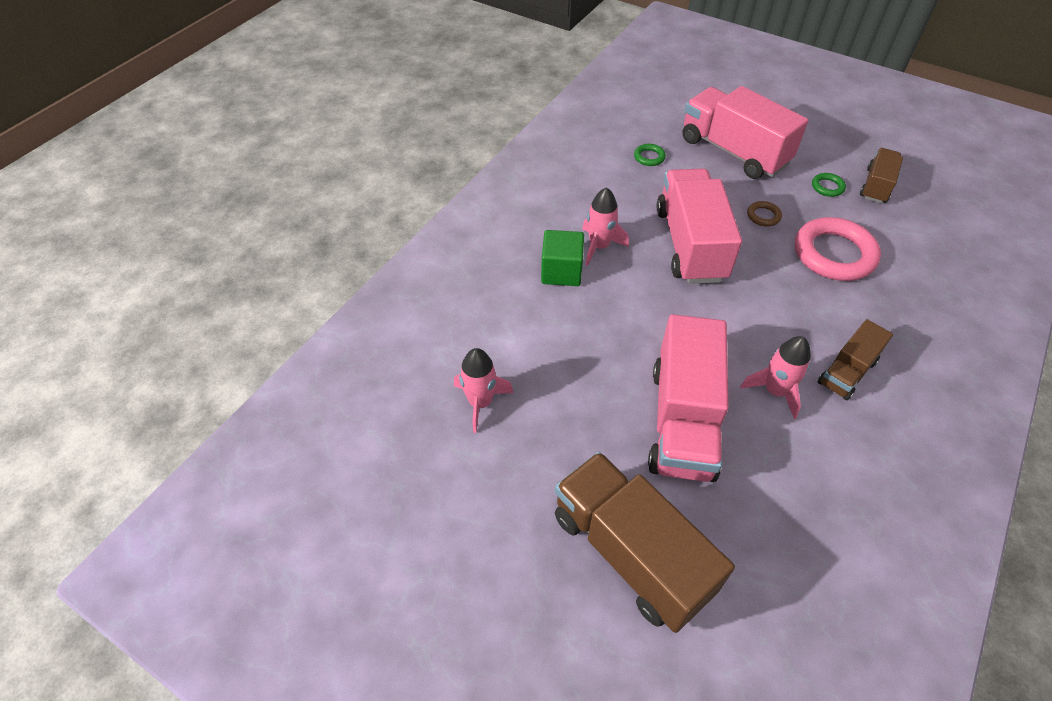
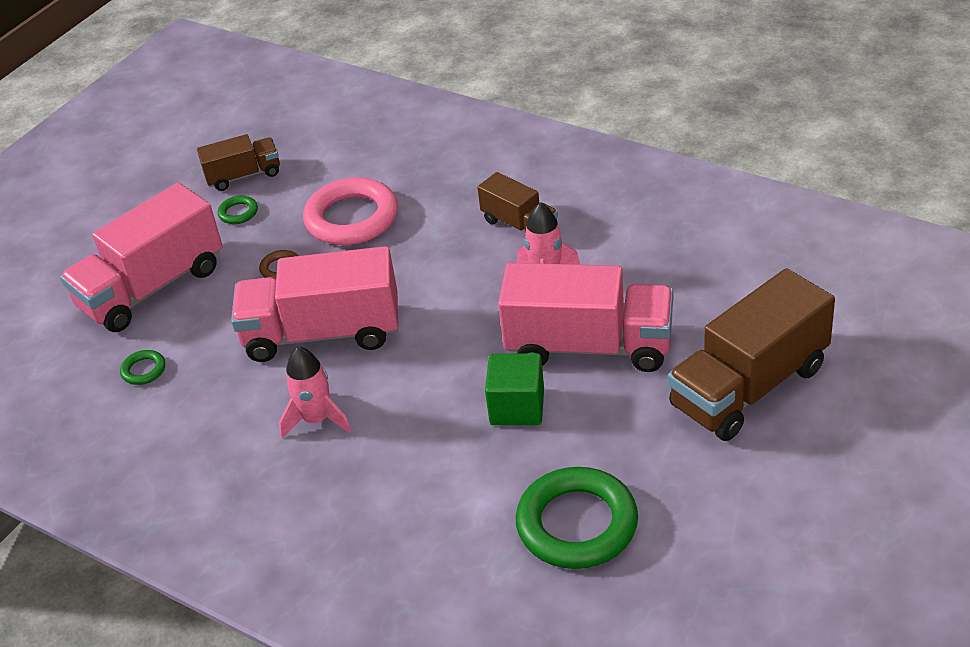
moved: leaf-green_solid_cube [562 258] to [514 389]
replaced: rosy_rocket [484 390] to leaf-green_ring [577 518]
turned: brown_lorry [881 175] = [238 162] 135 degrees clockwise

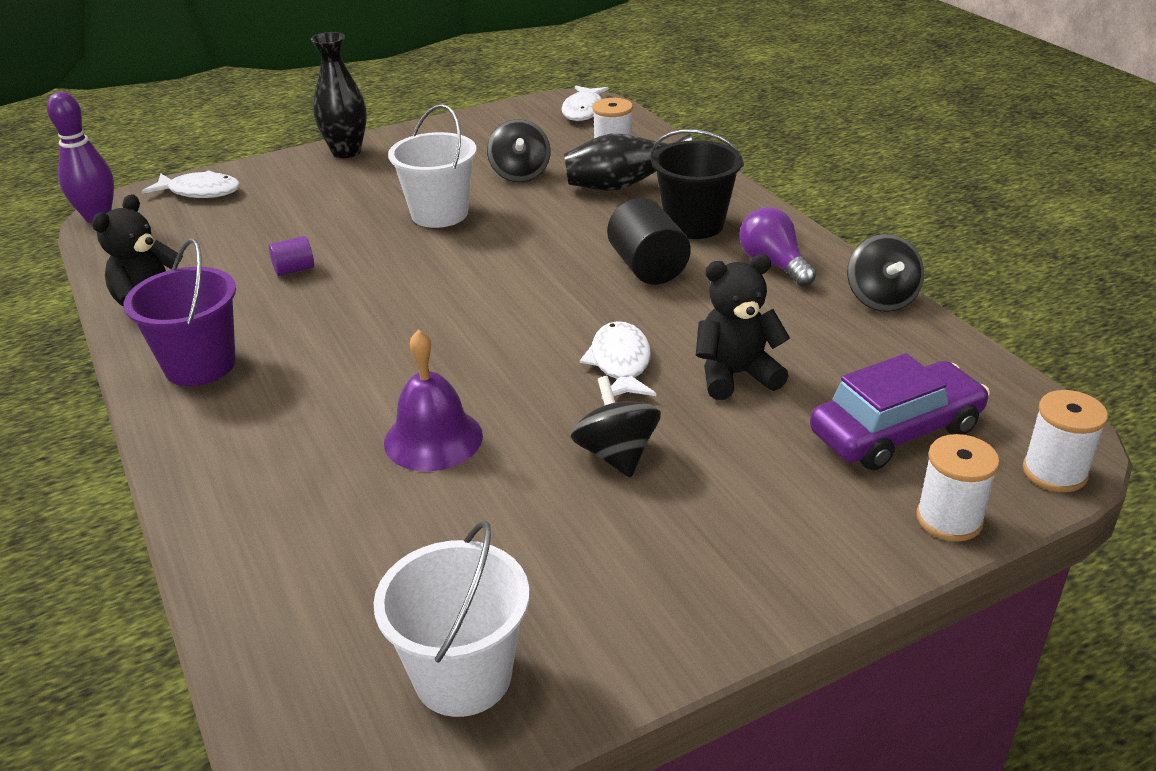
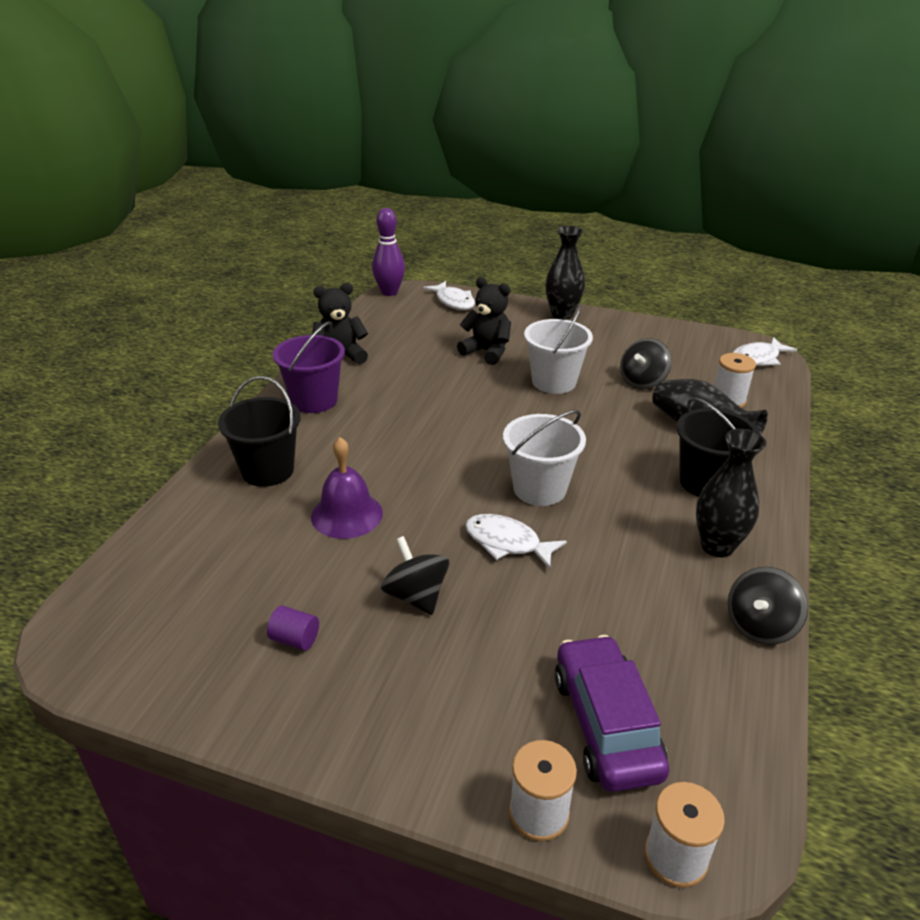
removed: black_cylinder_shape [649 241]
added: black_bucket [259 431]
moved: purple_cylinder_shape [291 256] to [293 628]; black_stuffed_bear [743 327] to [484 321]; pure_white_bucket [452 619] to [544 458]
replaced: purple_bulb [778 247] to black_tall_vase [731 493]
turned: pure_white_fish_figure [618 360] = [516 541] 105 degrees counterclockwise; purple_toy_car [900 411] = [612 713] 120 degrees counterclockwise; black_toy_top [616 427] = [415 575] 60 degrees counterclockwise

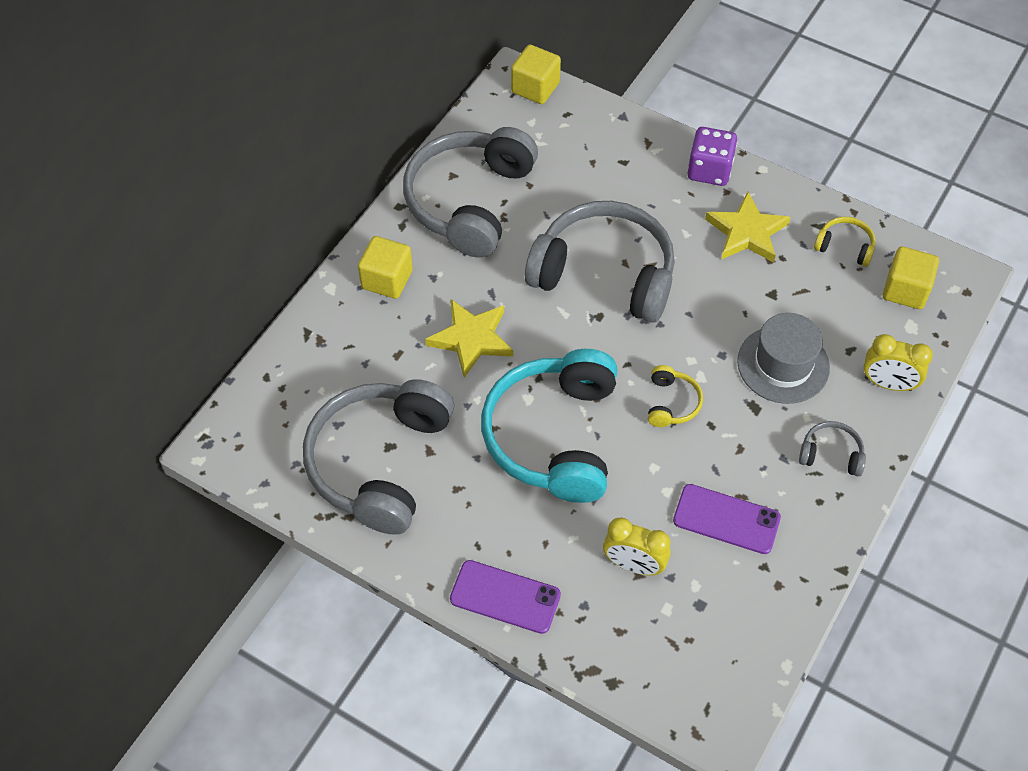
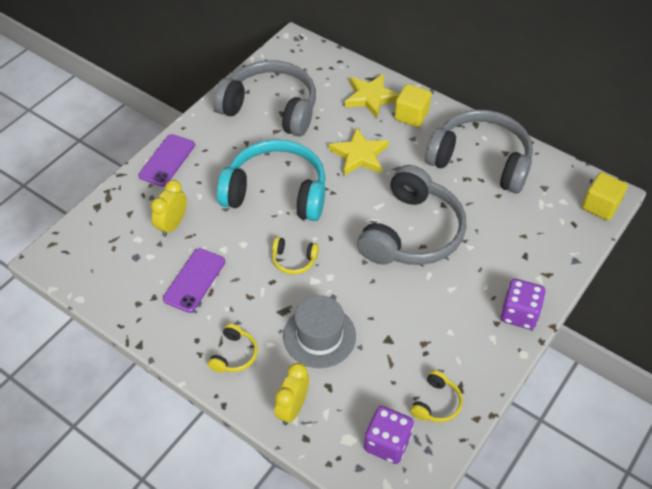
moved: bright_yellow_five-pointed_star [748 227] to [372 96]
replaced: bright_yellow_solid_cube [911 277] to purple_dice [389 435]
recoloured: ash-grey_headset [832 449] to bright_yellow_headset [233 348]

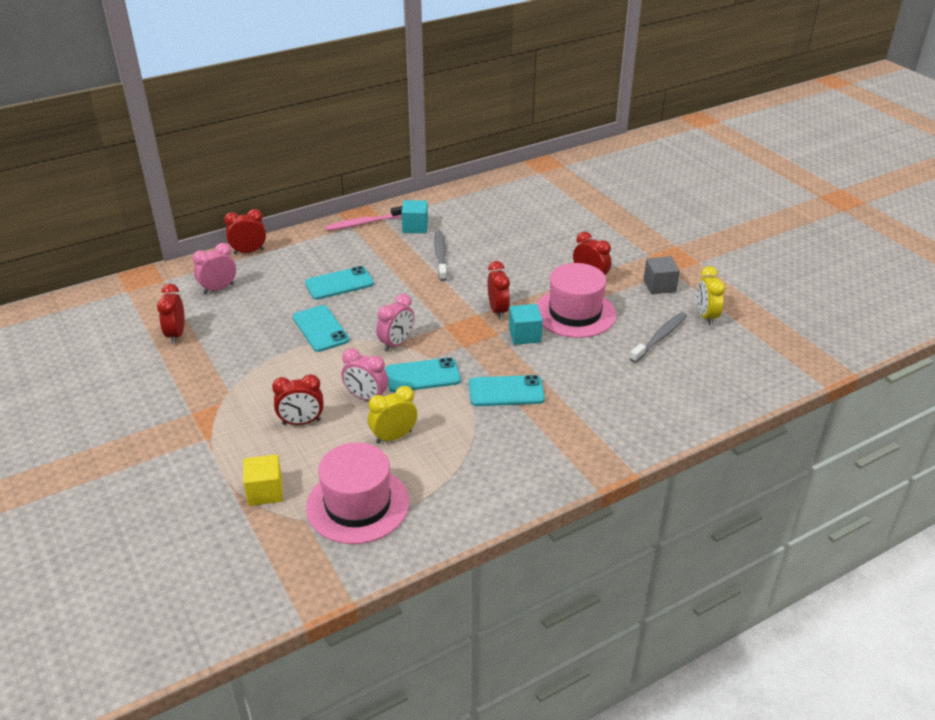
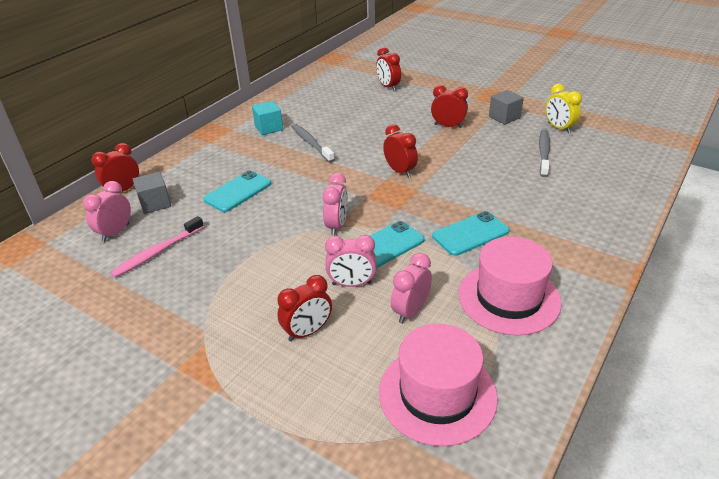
removed: turquoise_solid_cube [526 324]; turquoise_phone [321 328]; bright_yellow_solid_cube [263 480]
added: ash-grey_solid_cube [152 193]
moved: rosy_toothbrush [363 218] to [157 247]; rosy_hat [576 300] to [510 286]; red_alarm_clock [170 314] to [388 69]
recoloured: bright_yellow_alarm_clock [392 415] to rosy_alarm_clock [411 288]

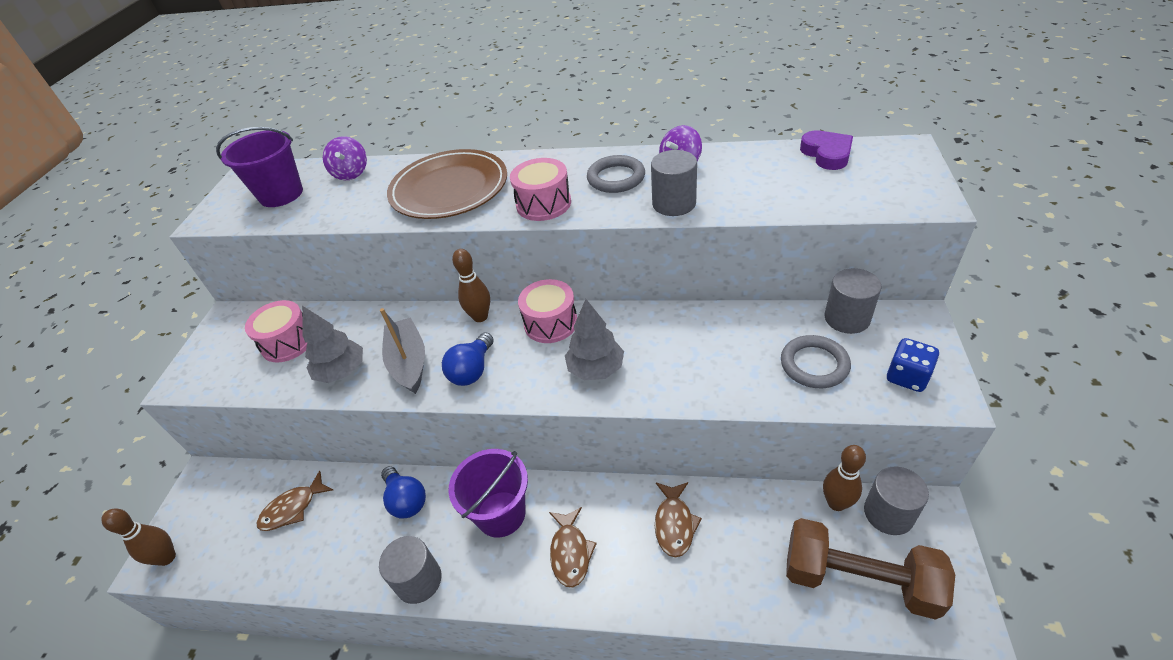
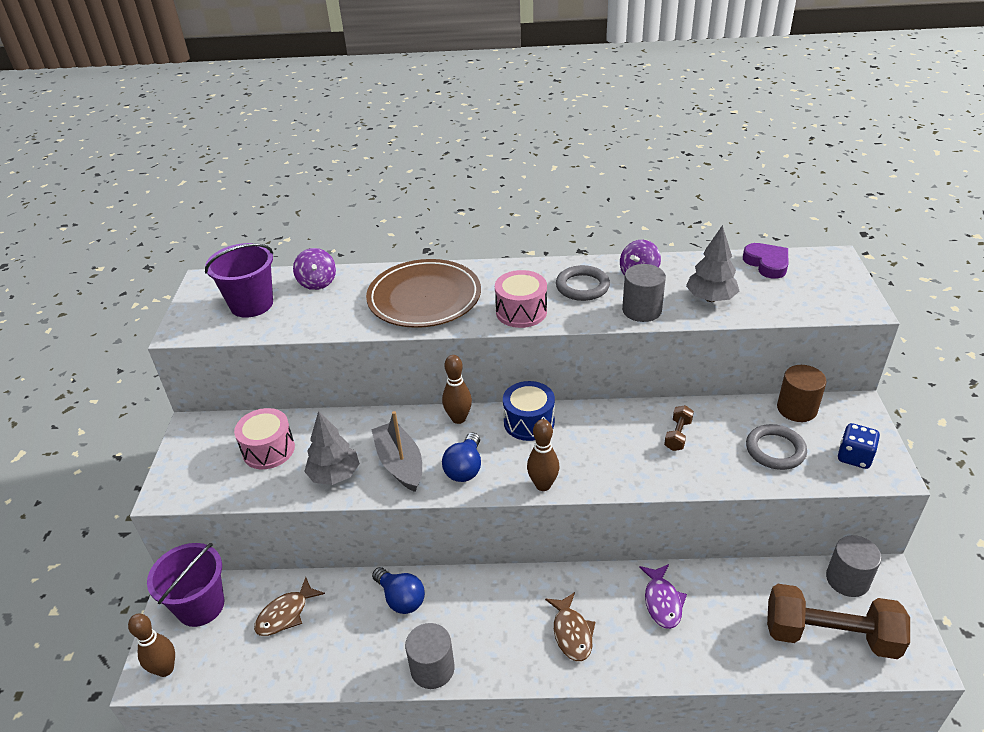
added: brown_free_weight [679 428]
moved: ash-grey_toy_tree [594 339] to [712 263]; brown_tenpin [844 478] to [543 455]; purple_bucket [488 493] to [185 585]
recoloured: ash-grey_cylinder_shape [853 301] to brown_cylinder_shape [802 393]; rosy_drum [547 311] to blue_drum [529 411]; brown_fish_figure [678 520] to purple_fish_figure [663 596]

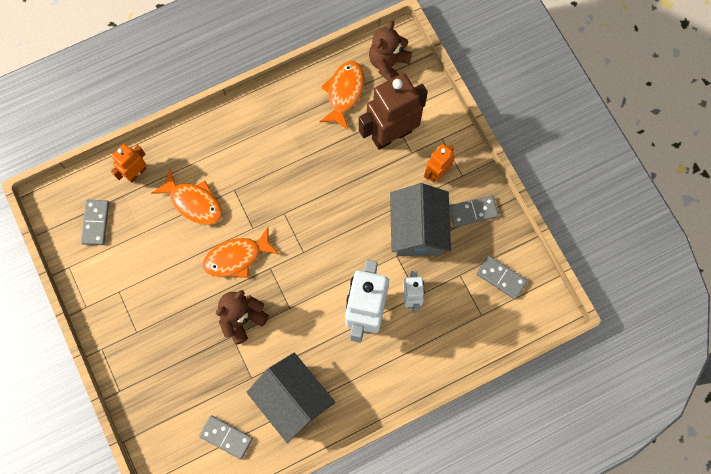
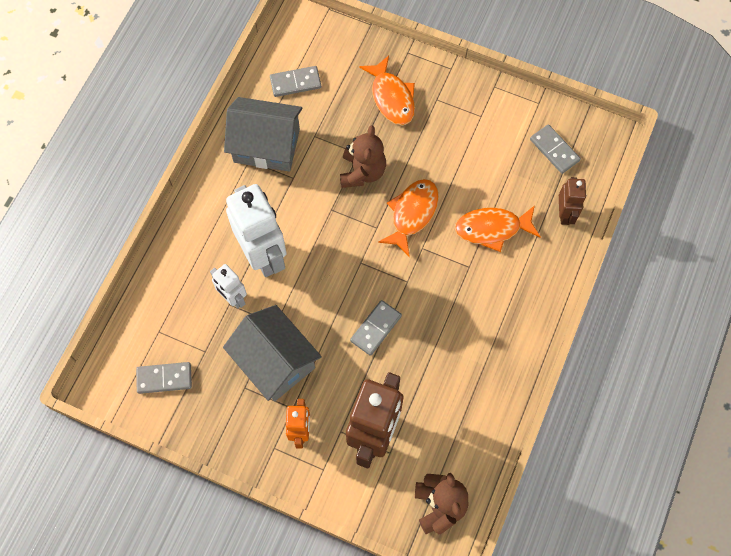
moved: bright_orange_fish_figure [342 95] to [387 90]; ash-grey_domino_tile [474 211] to [376 328]
recoloured: bright_orange_robot [129 163] to brown_robot [572 201]

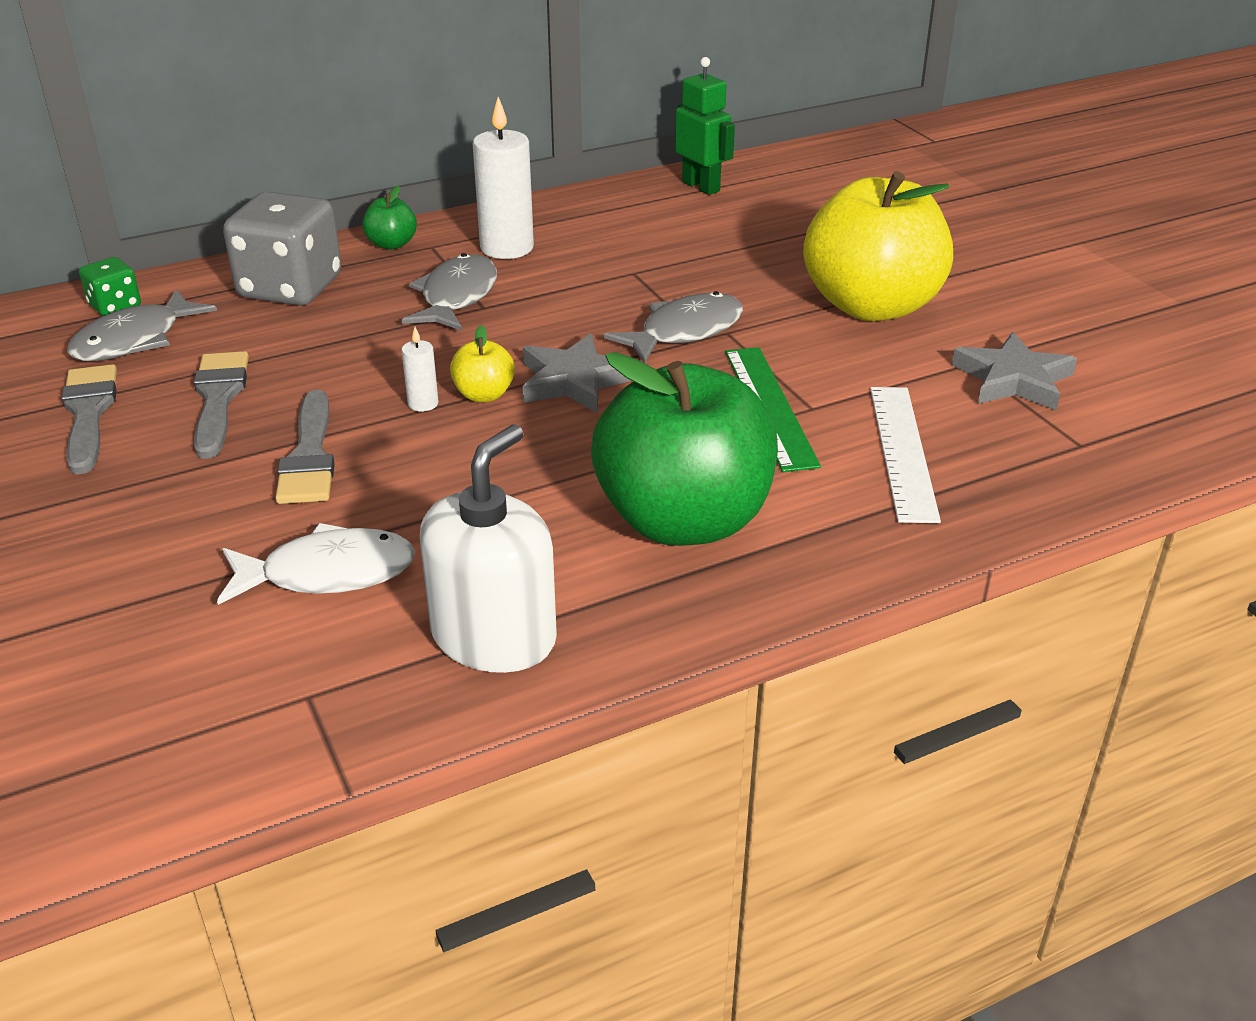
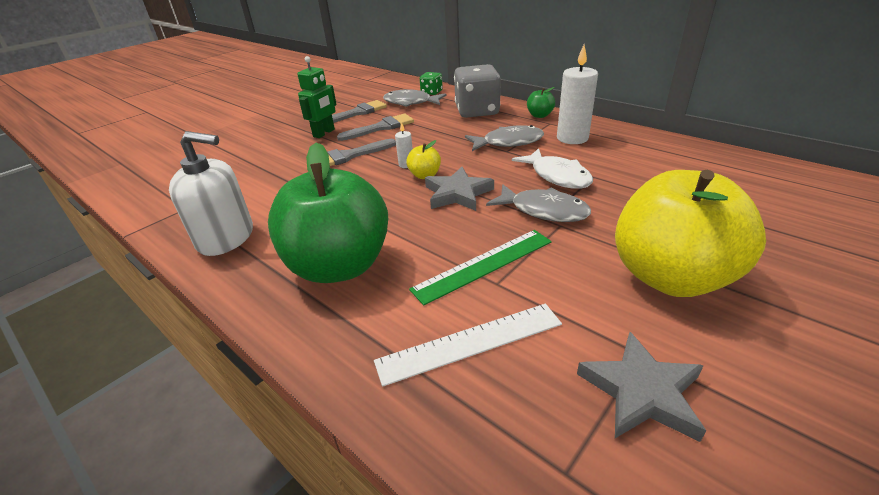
moved: leaf-green_robot [705 126] to [317 97]; pure_white_fish_figure [316 564] to [552 168]

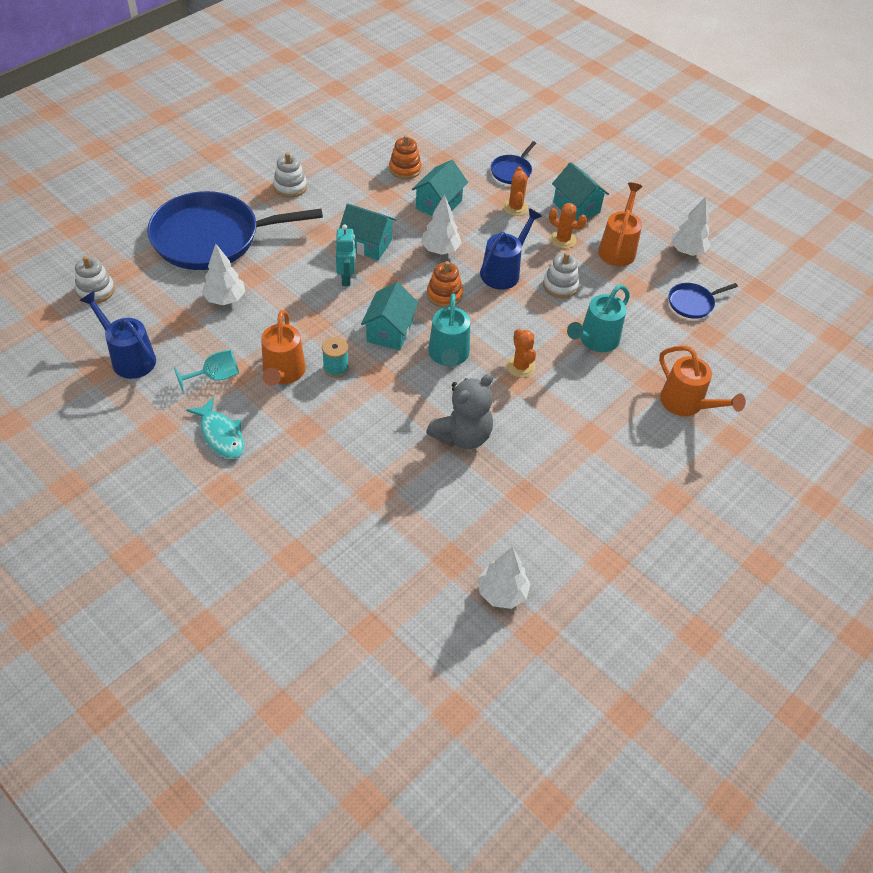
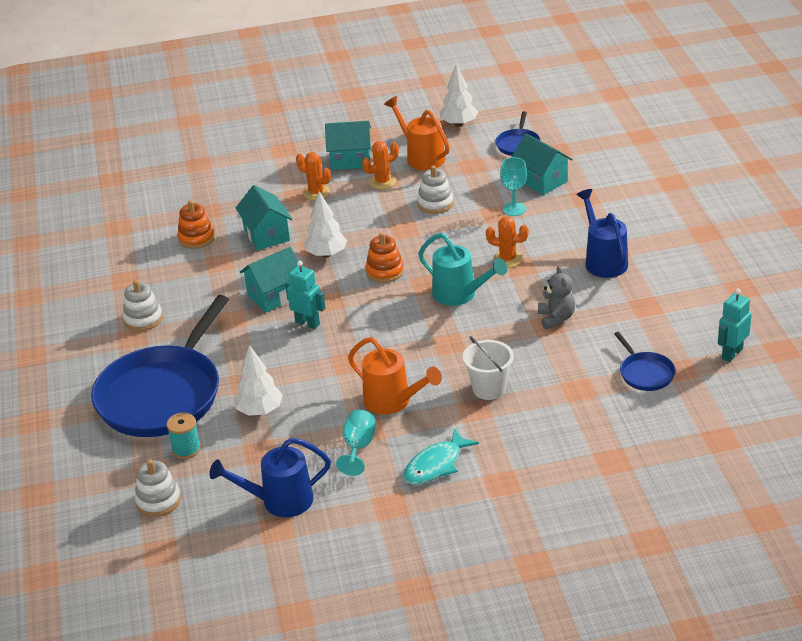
removed: bright_orange_watering_pot [702 381]
added: pure_white_bucket [488 368]
moved: blue_pan [513 162] to [645 361]; blue_watering_pot [511 249] to [602 233]; turquoise_cottage [390 316] to [542 164]; turquoise_reel_of_thread [335 357] to [184 435]
replaced: turquoise_watering_pot [598 318] to turquoise_goblet [513 186]; pure_white_toy_tree [504 578] to turquoise_robot [735 325]
turned: turquoise_fish_figure [215 428] = [441 456] 135 degrees clockwise
resized: ash-grey_stuffed_bear [459 411] = [556 297] x0.63

